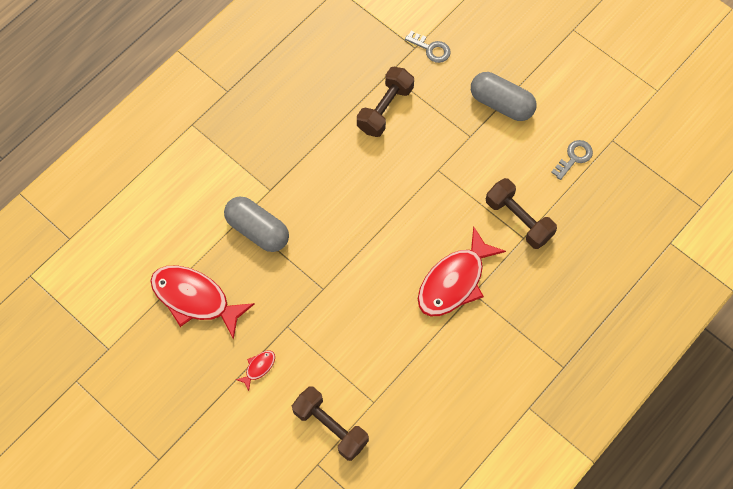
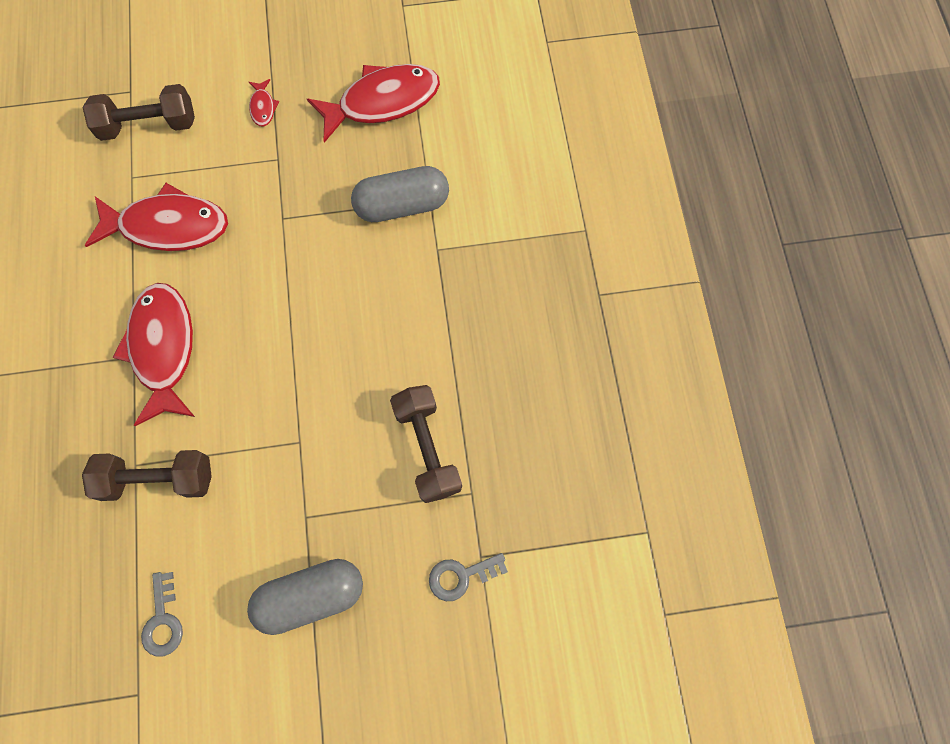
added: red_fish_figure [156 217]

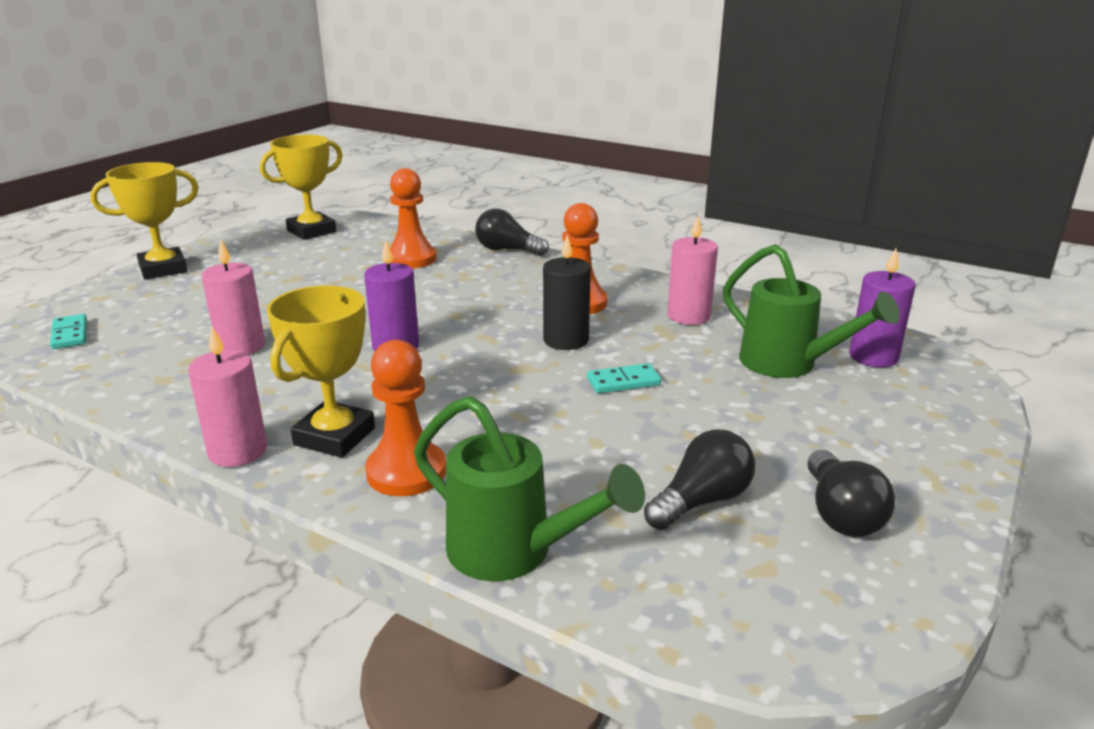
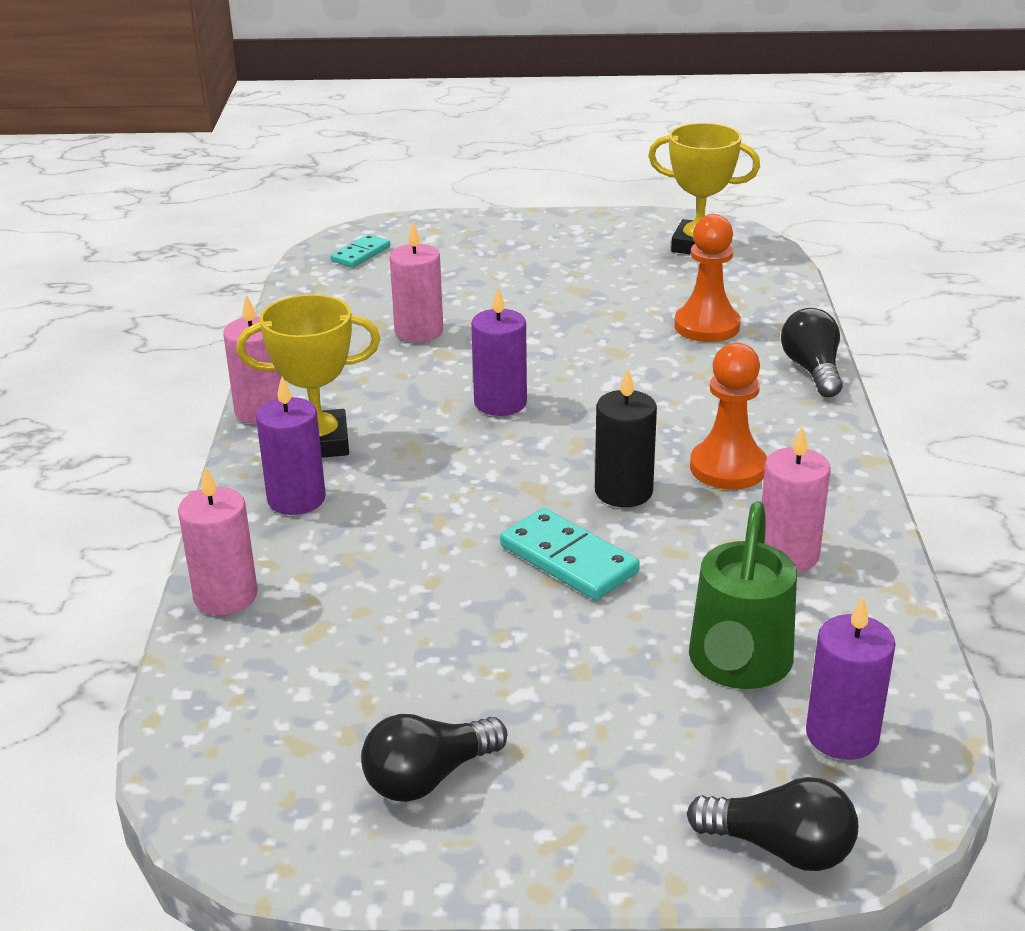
removed: bright_yellow_award_cup [144 220]
moved: black_bulb [699 479] to [772 824]
replaced: bright_orange_game_pawn [405 418] to purple_wax_candle [291 445]; leaf-green_watering_pot [529 488] to rosy_wax_candle [218 540]
resized: turquoise_domino_tile [624 378] = [570 554] x1.58

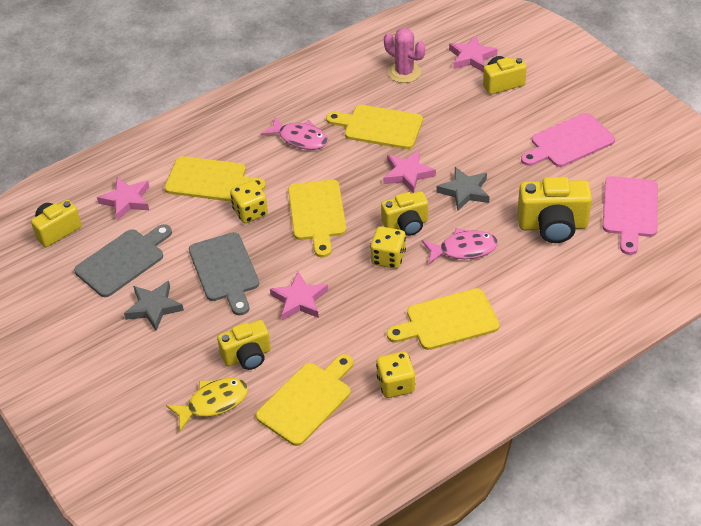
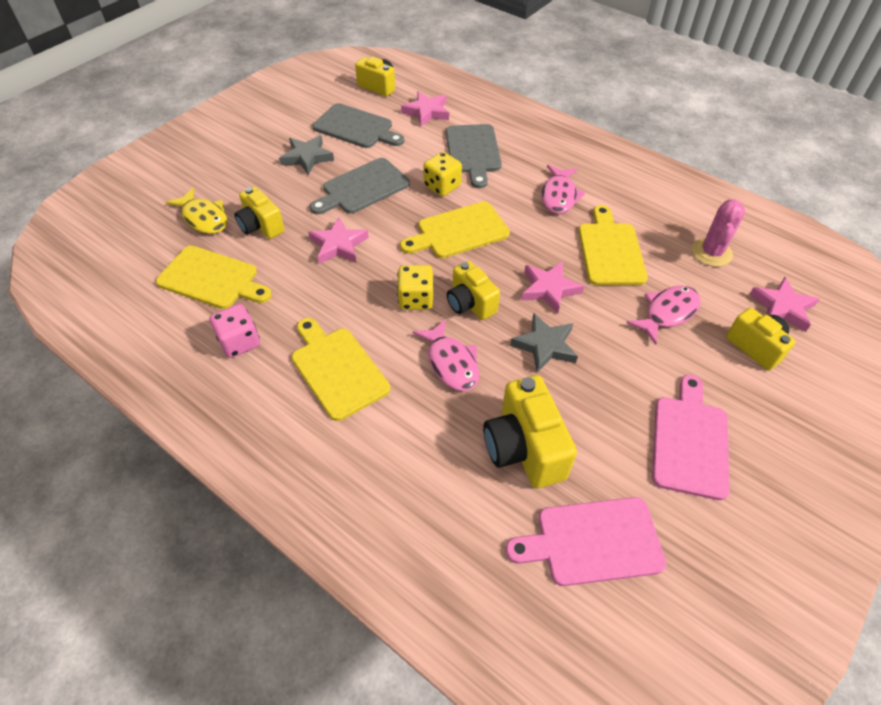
added: rosy_fish_figure [663 315]
recoloured: bright_yellow_chopping_board [215 178] to ash-grey_chopping_board [474 156]; bright_yellow_dice [395 375] to rosy_dice [235 331]
turned: rosy_chopping_board [568 140] = [691 437] 60 degrees clockwise

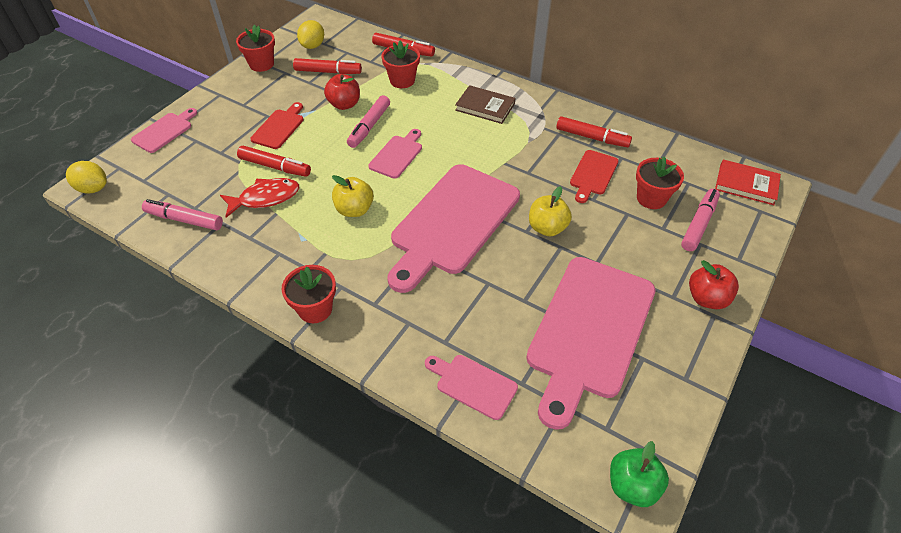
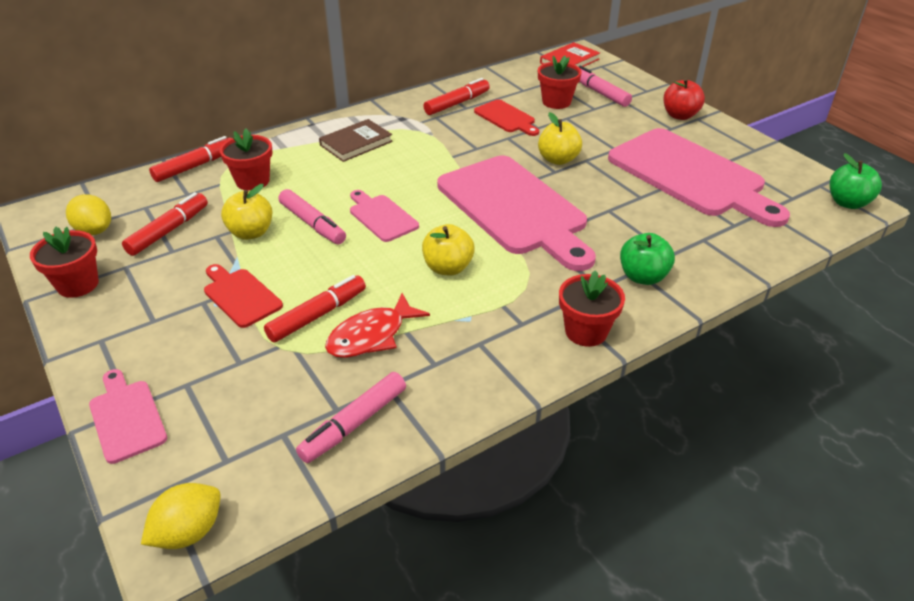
removed: rosy_chopping_board [471 387]
added: leaf-green_apple [647 259]
recoloured: red_apple [342 92] to bright_yellow_apple [246 212]
turned: red_fish_figure [259 198] = [377 325] 135 degrees counterclockwise

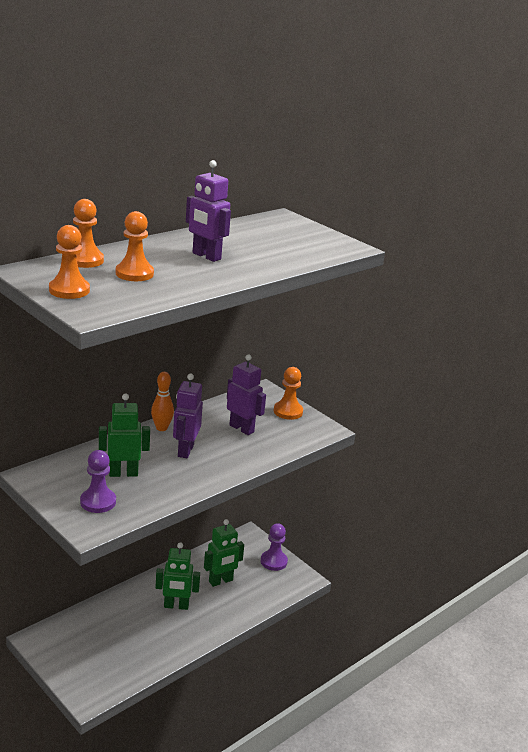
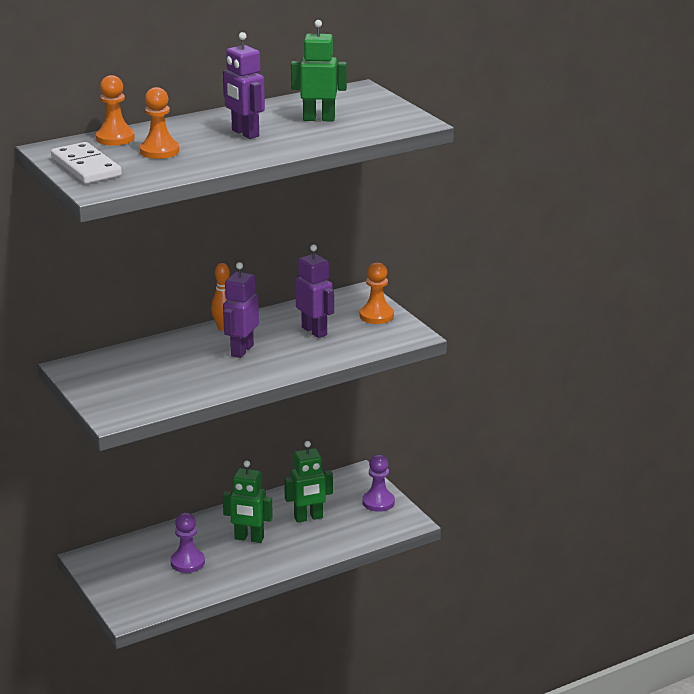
moved: leaf-green_robot [124 435] to [319 71]; purple_game_pawn [98 481] to [187 543]
replaced: bright_orange_game_pawn [69 262] to pure_white_domino_tile [86 163]

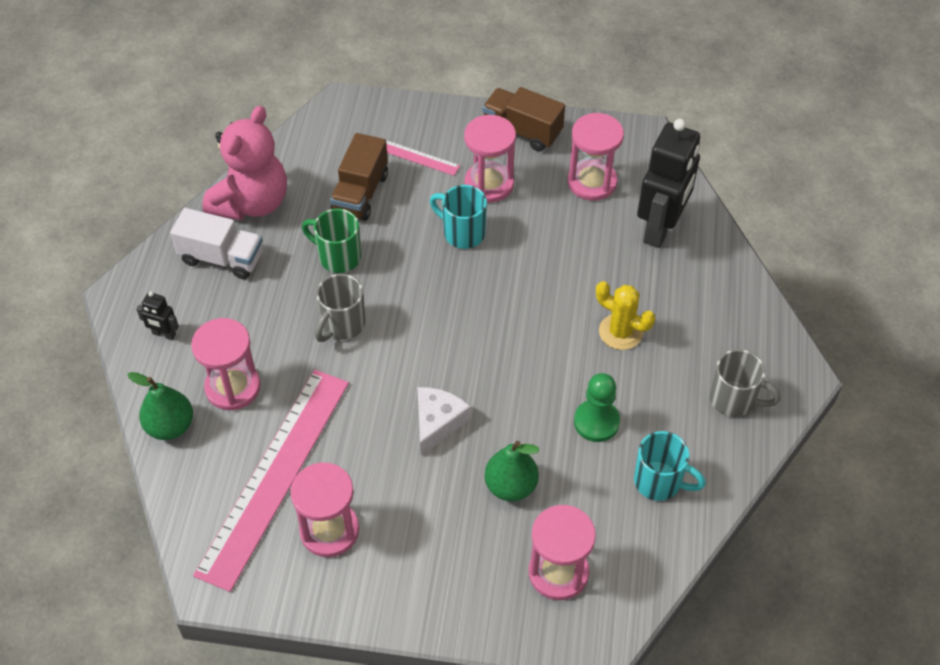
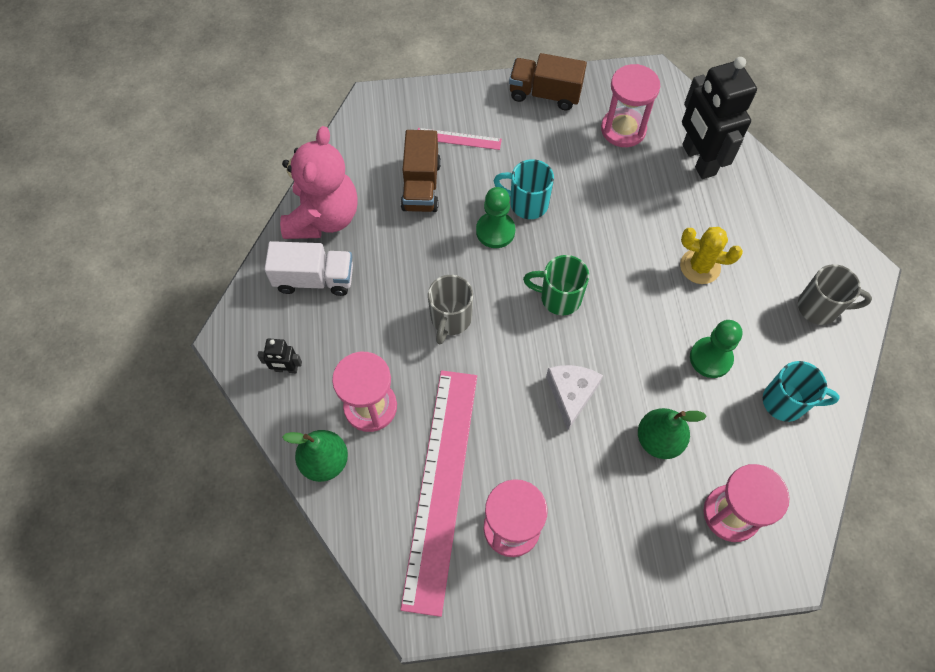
removed: rosy_sand_timer [490 159]
added: leaf-green_game_pawn [495 217]
moved: leaf-green_mug [331 240] to [556 285]
turned: black_robot [668 183] = [719 118] 150 degrees clockwise

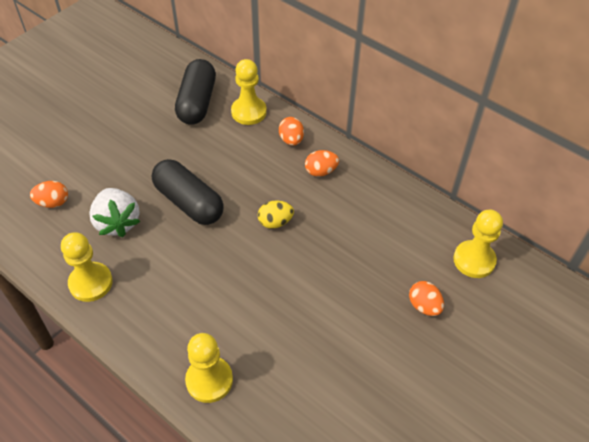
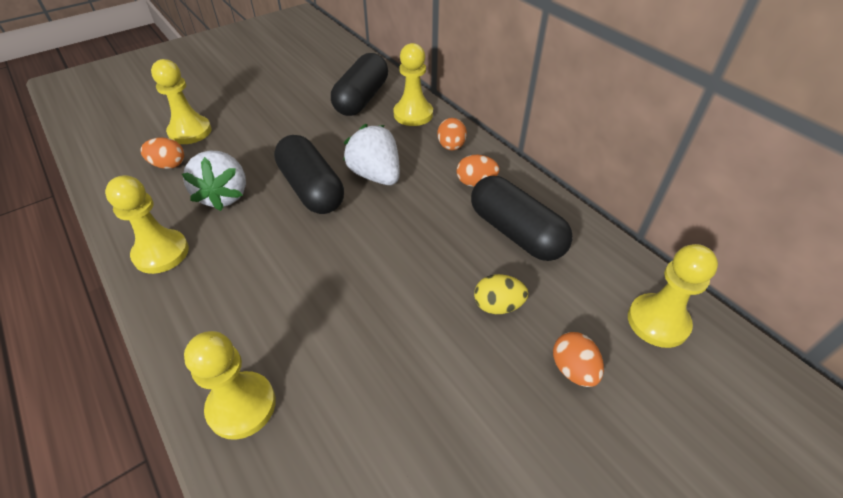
added: bright_yellow_game_pawn [181 101]; pure_white_strawberry [371 154]; black_pill [522 218]
moved: bright_yellow_egg_shape [276 214] to [501 294]

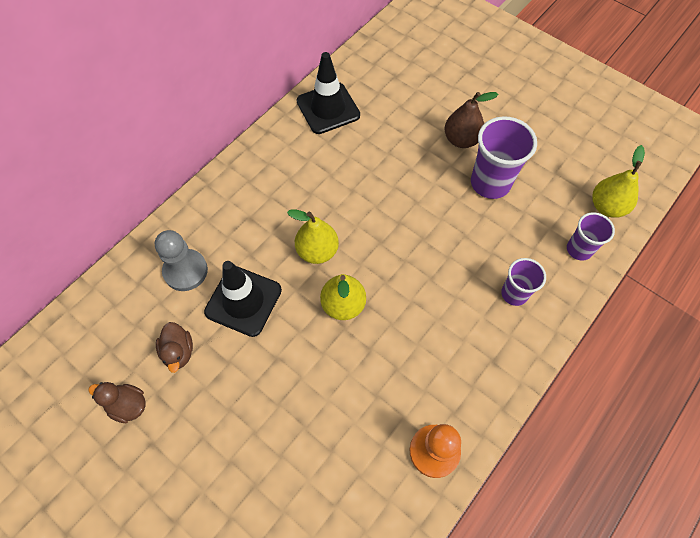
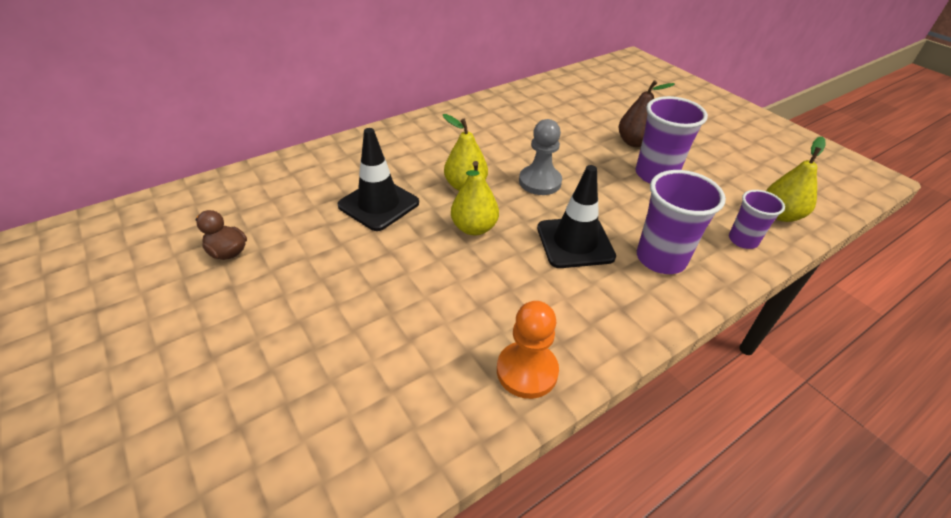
removed: brown_toy_duck [174 347]
moved: black_traffic_cone [328 93] to [576 216]; ash-grey_game_pawn [181 260] to [540 157]
resized: purple_tumbler [523 282] = [681 222] x1.65

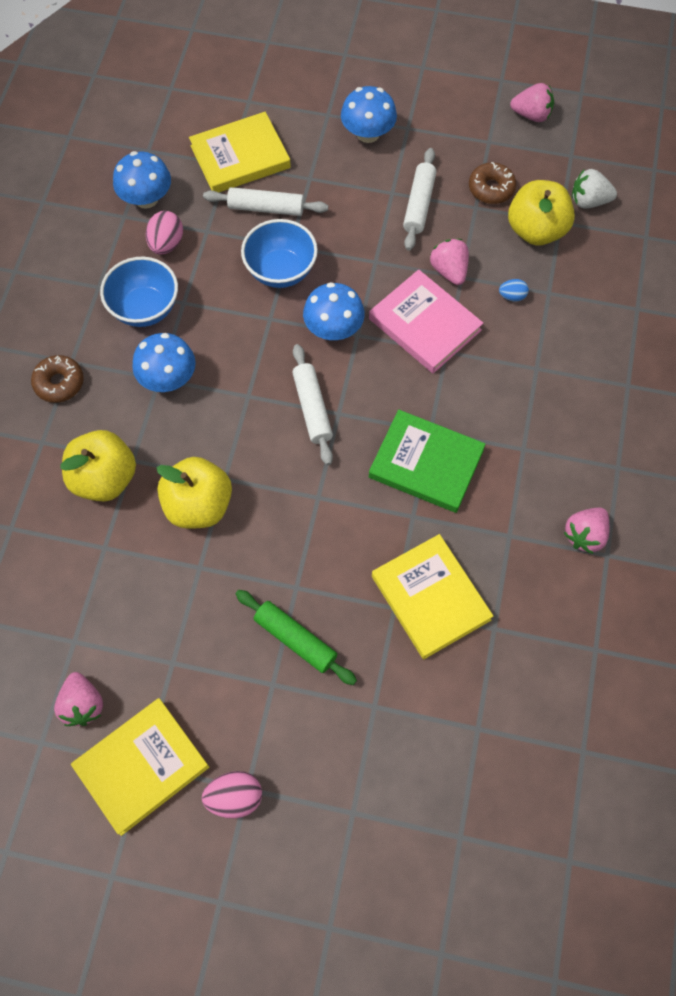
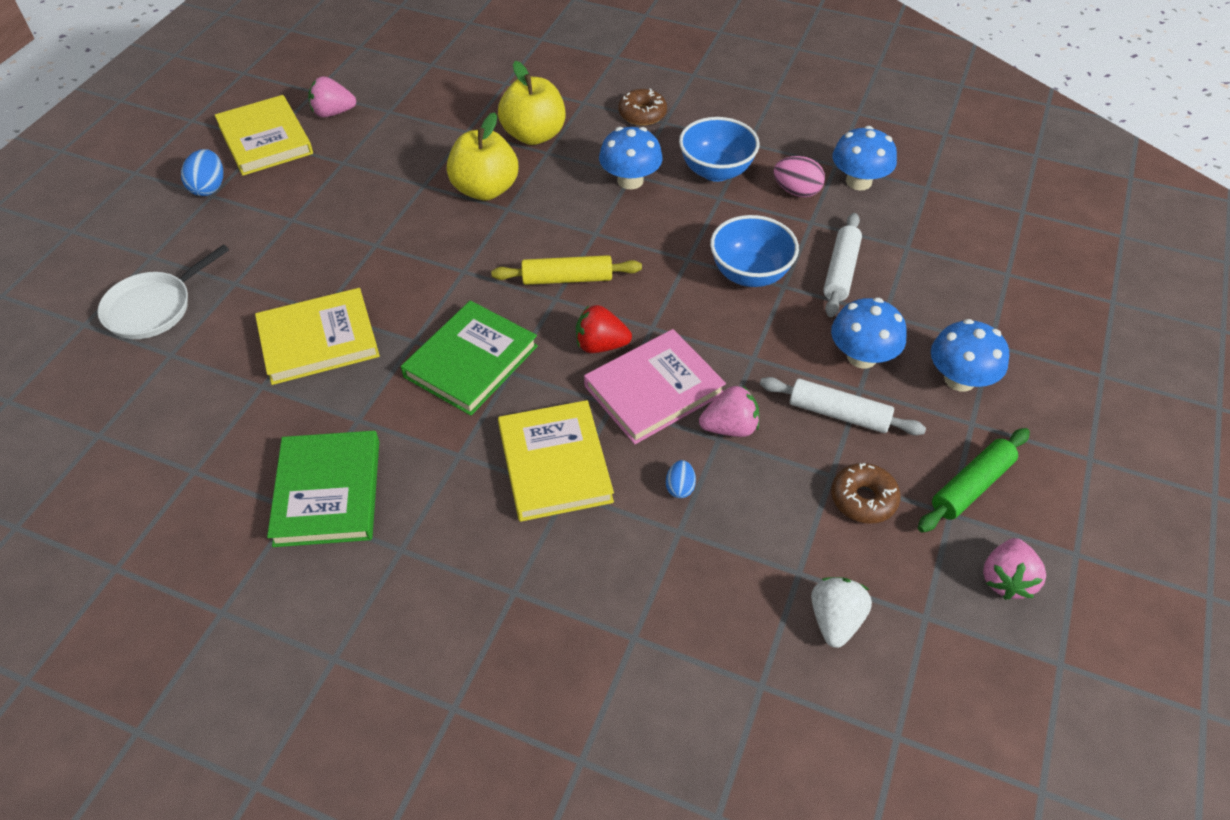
removed: bright_yellow_apple [541 212]
added: pure_white_pan [163 292]; red_strawberry [604 329]
moved: bright_yellow_book [240 152] to [556 461]; blue_fungus [334 311] to [869 333]; leaf-green_pastry_roller [296 637] to [974 480]
replaced: rosy_strawberry [586 531] to leaf-green_book [323 489]
recoloured: pure_white_pastry_roller [312 404] to bright_yellow_pastry_roller [566 270]; rosy_egg_shape [232 794] to blue_egg_shape [202 172]

